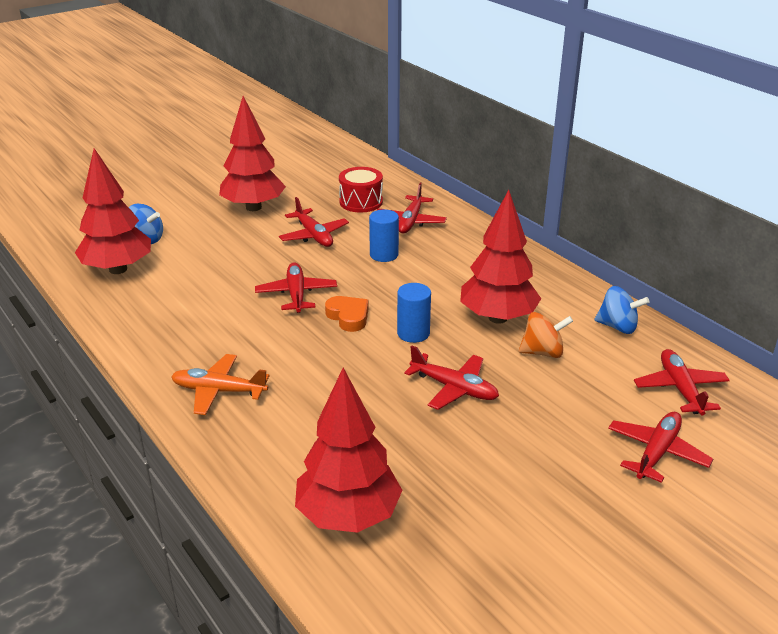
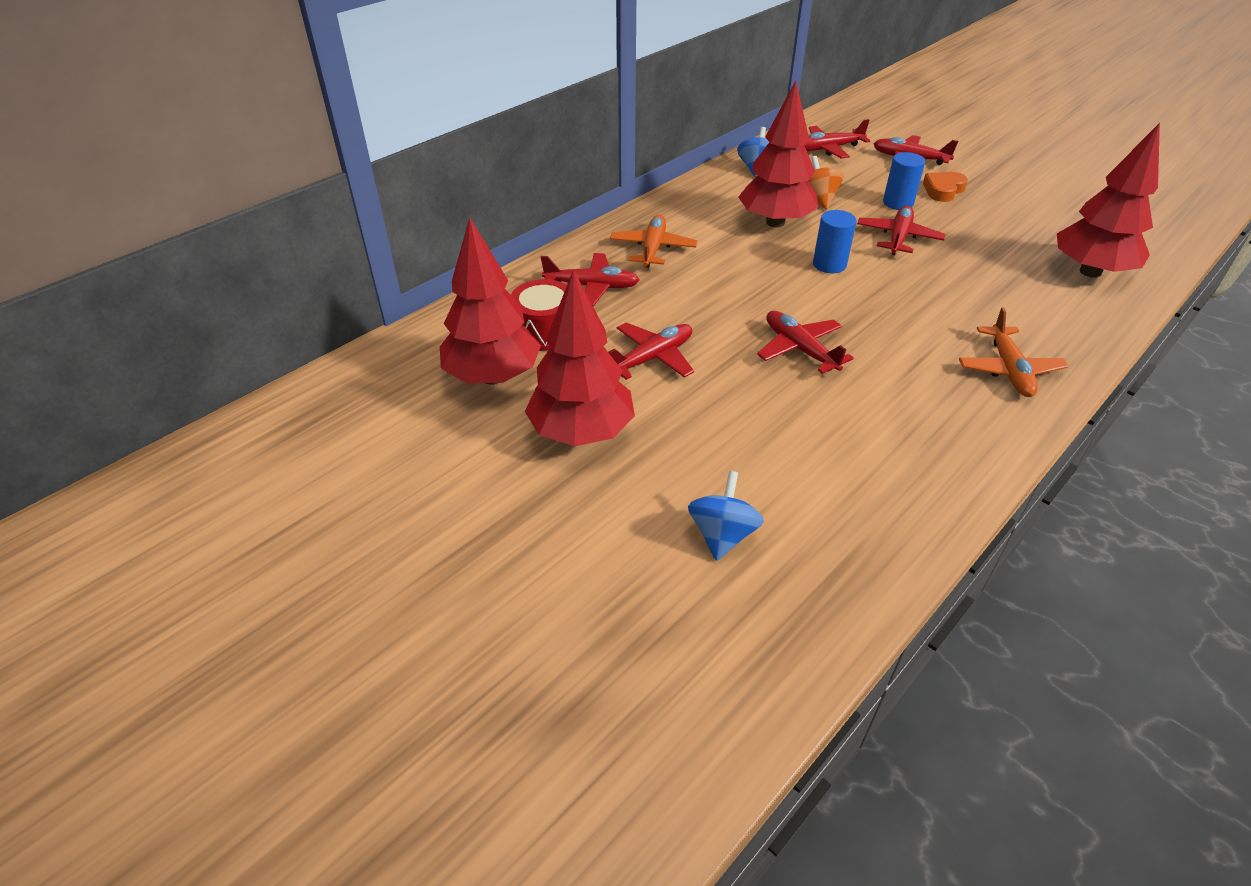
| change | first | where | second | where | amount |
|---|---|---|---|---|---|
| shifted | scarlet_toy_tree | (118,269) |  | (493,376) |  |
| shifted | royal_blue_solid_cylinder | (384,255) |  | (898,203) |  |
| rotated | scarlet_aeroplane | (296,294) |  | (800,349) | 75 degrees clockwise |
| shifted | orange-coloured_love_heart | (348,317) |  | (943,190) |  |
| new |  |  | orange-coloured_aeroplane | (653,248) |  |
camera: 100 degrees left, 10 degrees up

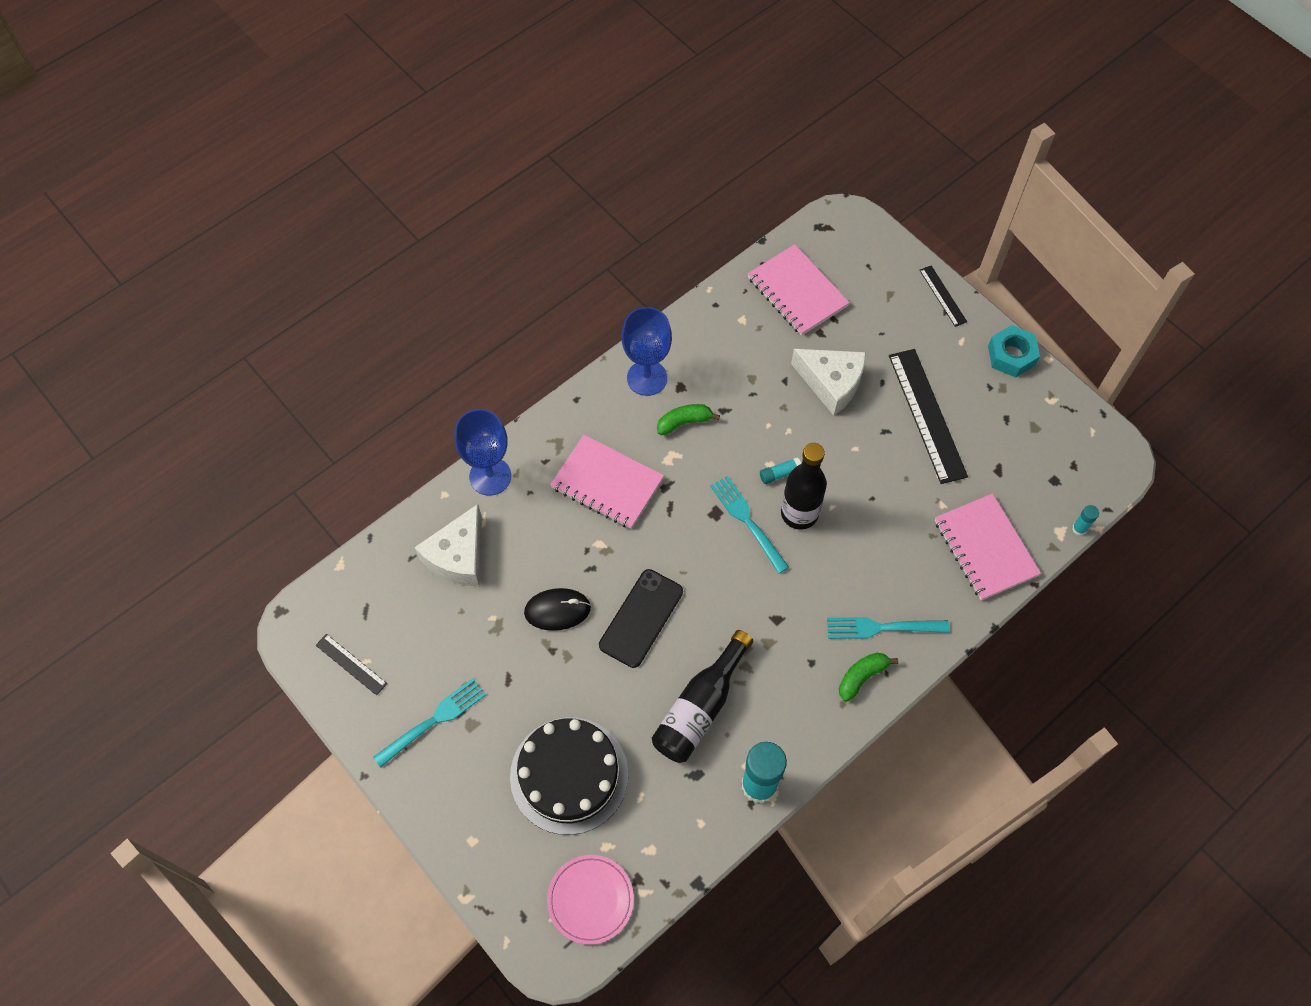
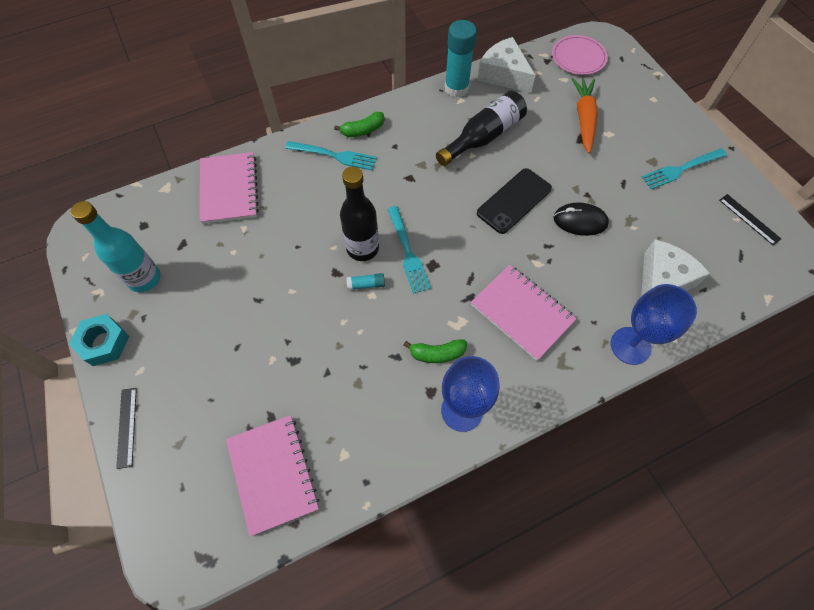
| change | first | where | second | where | amount |
|---|---|---|---|---|---|
| shifted | white_piece_of_cheese | (831,383) |  | (503,75) |  |
| gone | ebony_ruler | (927,415) |  |  |  |
| gone | teal_stick_of_glue | (1079,529) |  |  |  |
| swapped | ebony_cake | (569,775) | orange-coloured_carrot | (584,119) |  |
| new |  |  | teal_drink_bottle | (144,278) |  |
camera: 165 degrees left, 0 degrees up

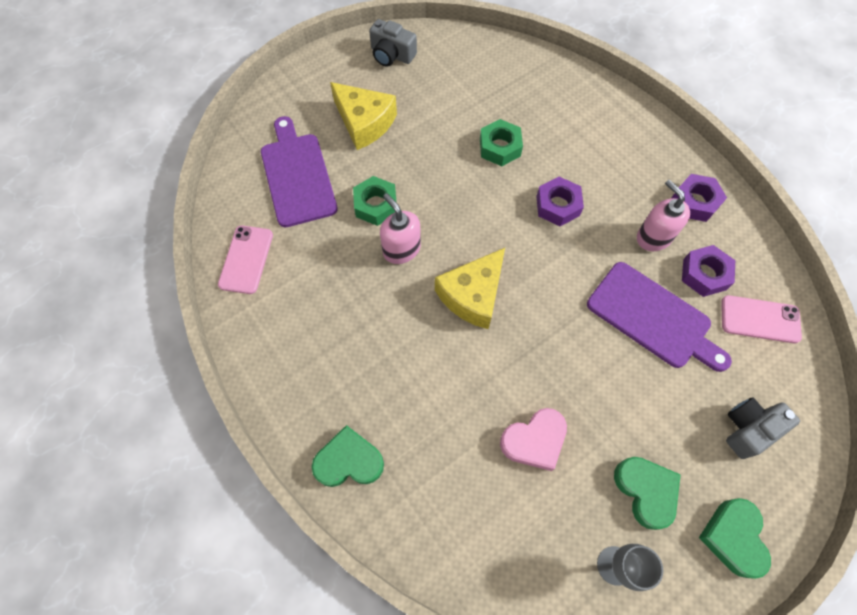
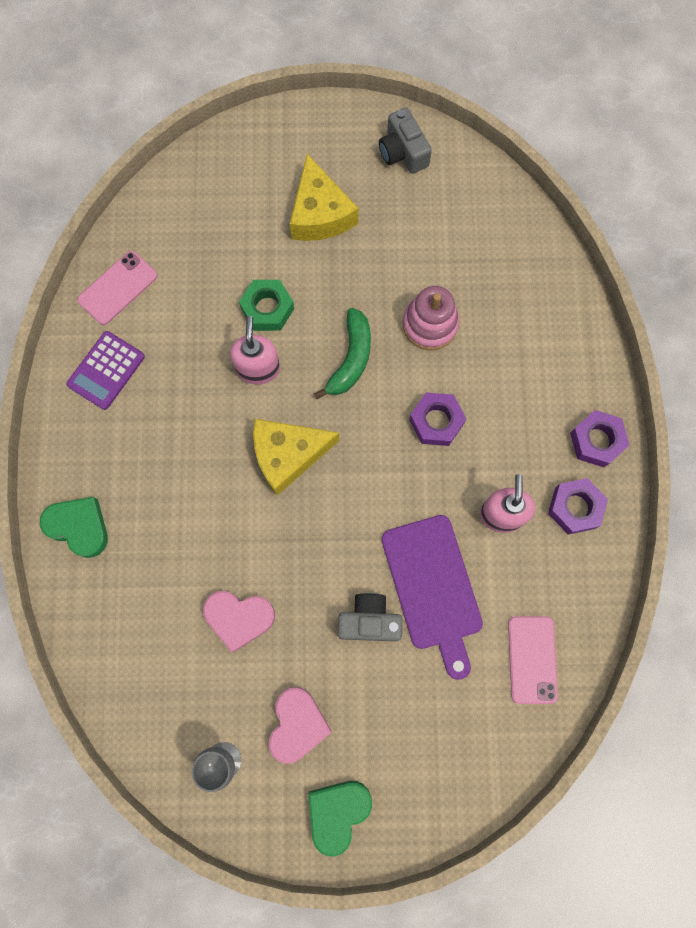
| change | first | where | second | where | amount |
|---|---|---|---|---|---|
| gone | royal_purple_bread_board | (297,175) |  |  |  |
| swapped | leaf-green_nut | (500,147) | rose-pink_stacking_rings | (430,324) |  |
| shifted | royal_purple_nut | (704,274) |  | (596,441) |  |
| rotated | rose-pink_mobile_phone | (760,319) |  | (532,659) | 45 degrees clockwise |
| shifted | grey_photo_camera | (748,429) |  | (369,621) |  |
| repainted | leaf-green_love_heart | (646,491) | rose-pink_love_heart | (297,725) |  |
| new |  |  | leaf-green_banana_fruit | (350,359) |  |
| new |  |  | royal_purple_calculator | (106,370) |  |
camera: 35 degrees right, 10 degrees up

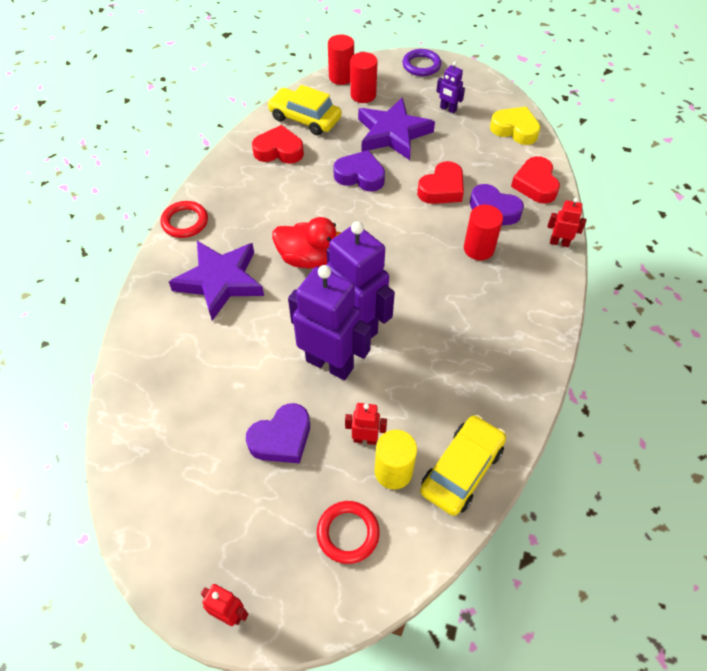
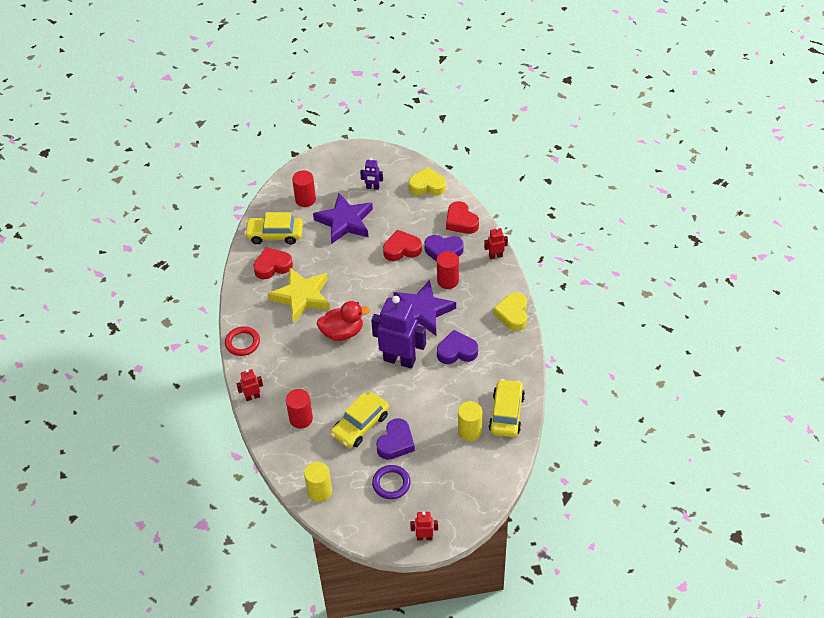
| change | first | where | second | where | amount |
|---|---|---|---|---|---|
| shifted | scarlet_solid_cylinder | (341,77) |  | (301,419) |  |
| shifted | royal_purple_hoop | (421,65) |  | (391,483) |  |
| shifted | royal_purple_love_heart | (360,176) |  | (457,351) |  |
| rotated | scarlet_love_heart | (442,189) |  | (402,249) | 120 degrees counterclockwise |
| shifted | royal_purple_star | (220,281) |  | (422,311) |  |
| gone | royal_purple_robot_figure | (330,363) |  |  |  |
| shifted | scarlet_robot_figure | (365,439) |  | (252,397) |  |
| gone | scarlet_hoop | (348,533) |  |  |  |
| new |  |  | golden_star | (302,297) |  |
| new |  |  | golden_love_heart | (512,314) |  |
| new |  |  | golden_toy_car | (360,425) |  |
| new |  |  | golden_solid_cylinder | (319,491) |  |
camera: 25 degrees left, 5 degrees down

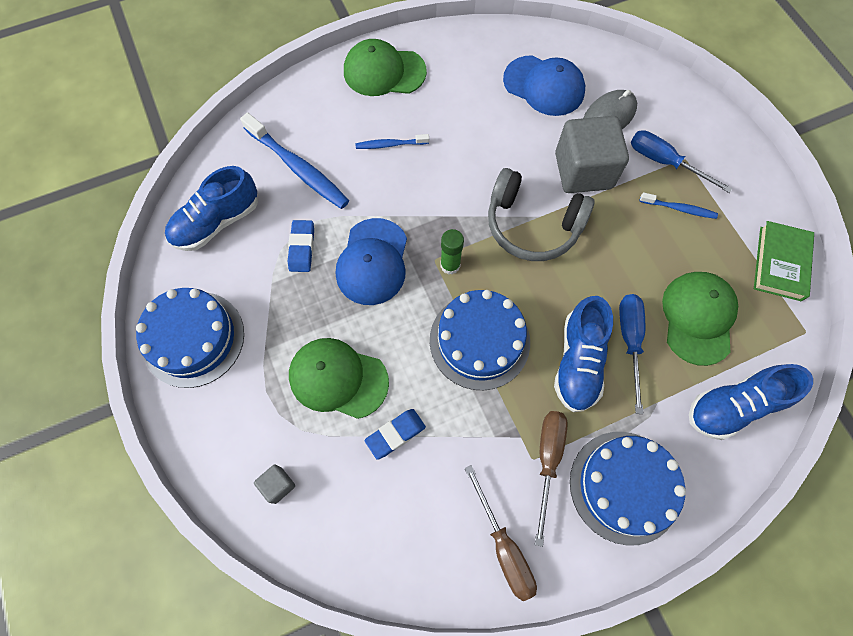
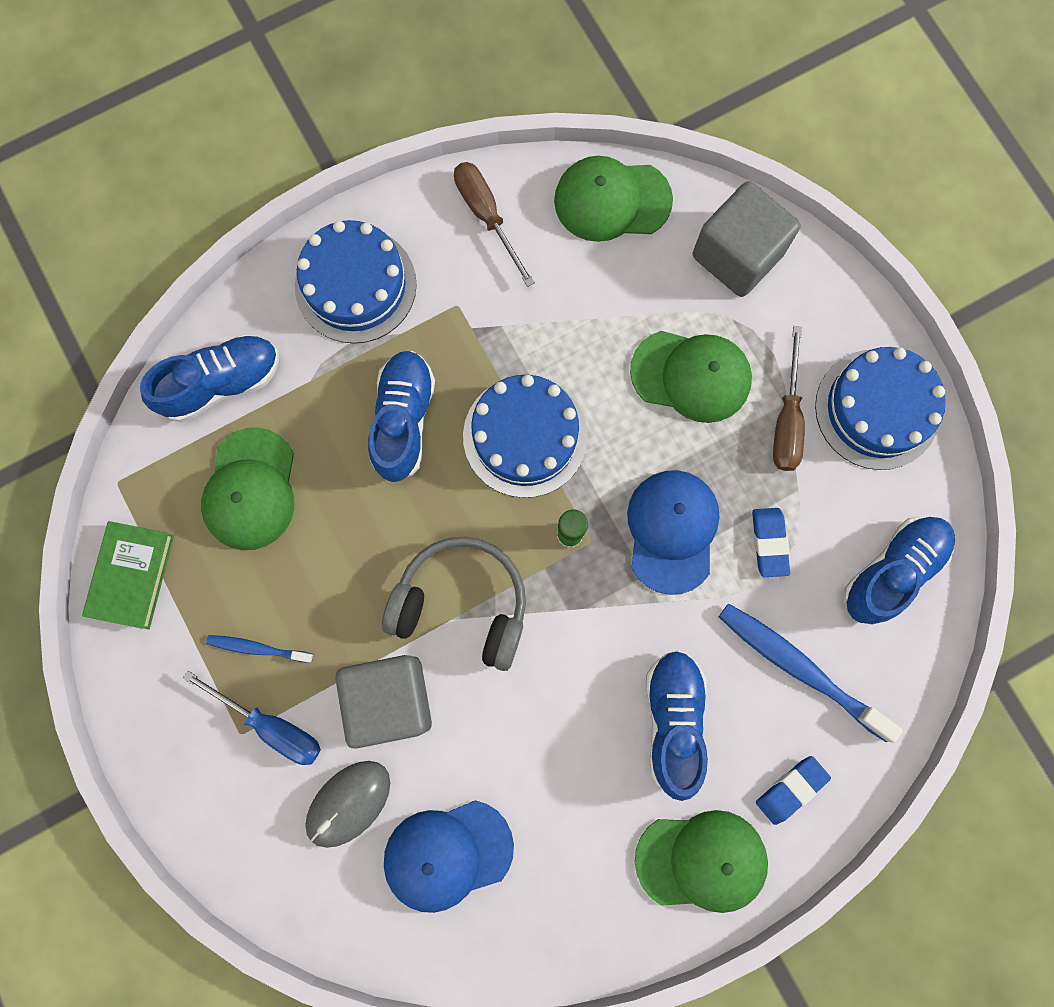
| change | first | where | second | where | amount |
|---|---|---|---|---|---|
| rotated | royal_blue_baseball_cap | (544,86) |  | (447,854) | 45 degrees counterclockwise |
| swapped | royal_blue_toothbrush | (390,145) | royal_blue_shoe | (673,720) |  |
| gone | royal_blue_screwdriver | (629,341) |  |  |  |
| shifted | royal_blue_gum_eraser | (395,434) |  | (791,789) |  |
| shifted | brown_screwdriver | (547,461) |  | (786,419) |  |
| scaled | grey_cube | (278,485) |  | (737,255) | x2.35 |
| new |  |  | leaf-green_baseball_cap | (612,200) |  |
camera: 175 degrees right, 10 degrees up

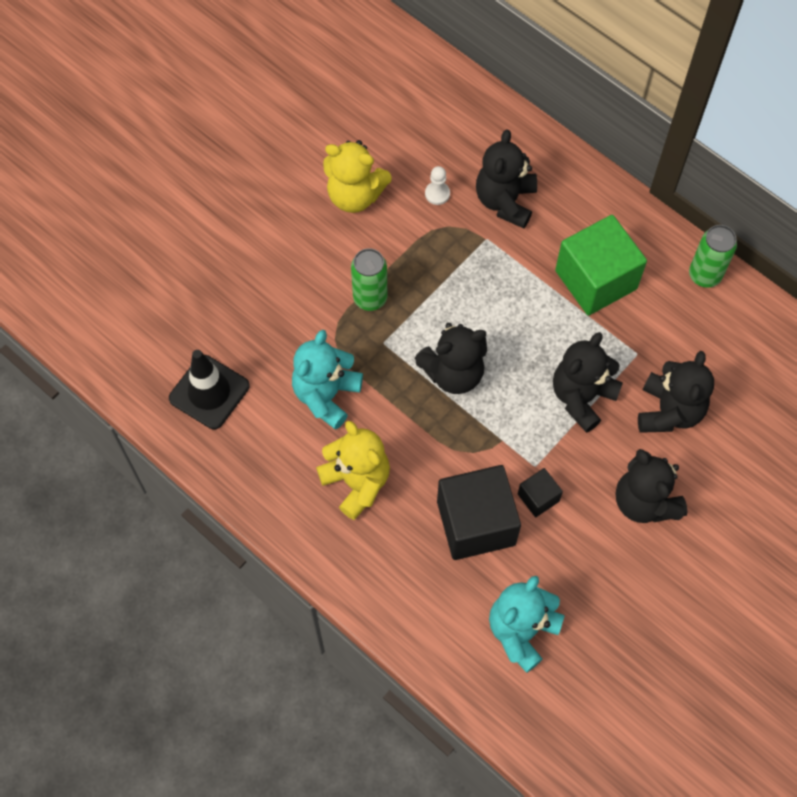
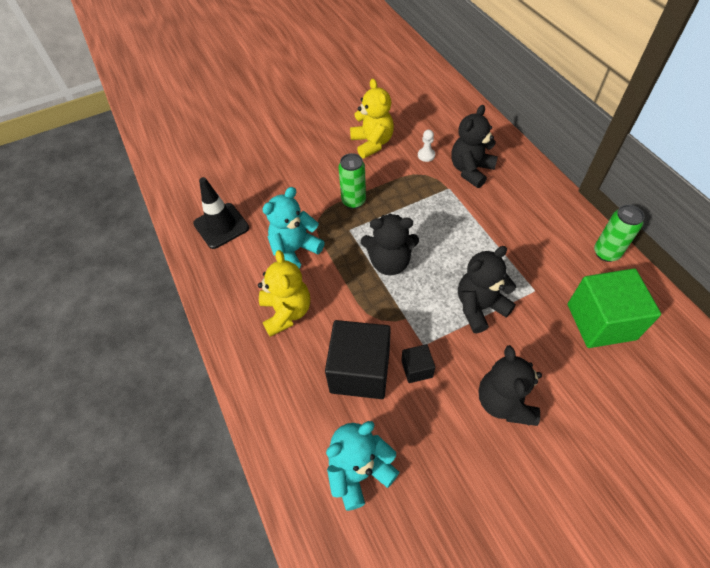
| change | first | where | second | where | amount |
|---|---|---|---|---|---|
| rotated | golden_teddy | (355,195) |  | (372,143) | 150 degrees counterclockwise |
| shifted | leaf-green_cube | (596,280) |  | (601,321) |  |
| gone | ebony_teddy | (669,411) |  |  |  |
camera: 25 degrees right, 10 degrees down

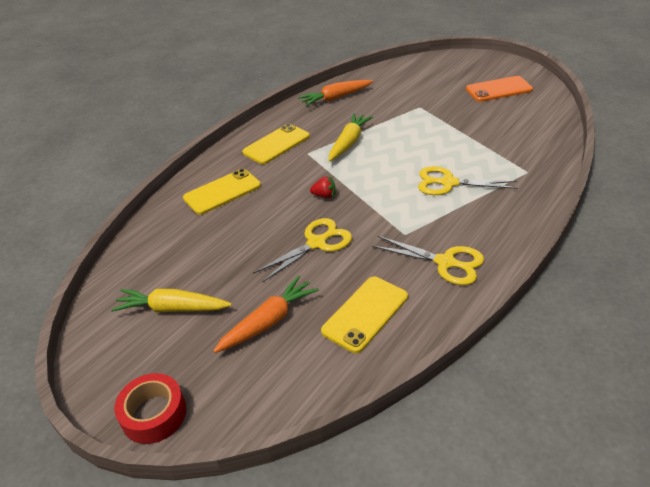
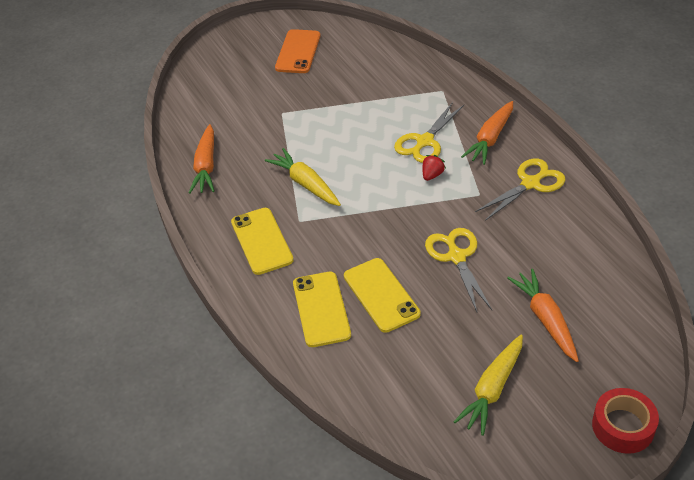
| change | first | where | second | where | amount |
|---|---|---|---|---|---|
| shifted | scarlet_toy_strawberry | (324,196) |  | (432,175) |  |
| shifted | golden_mobile_phone | (365,314) |  | (381,295) |  |
| new |  |  | orange-coloured_carrot | (490,139) |  |
camera: 65 degrees left, 5 degrees up

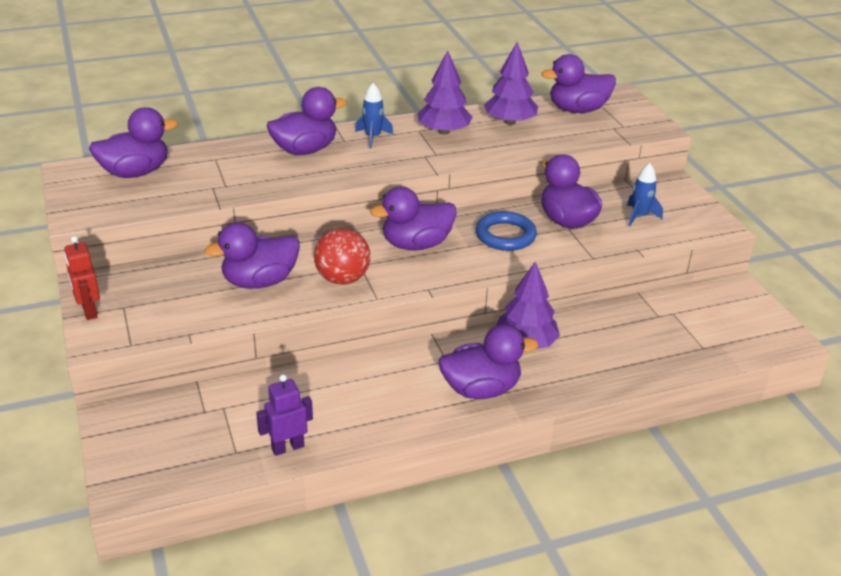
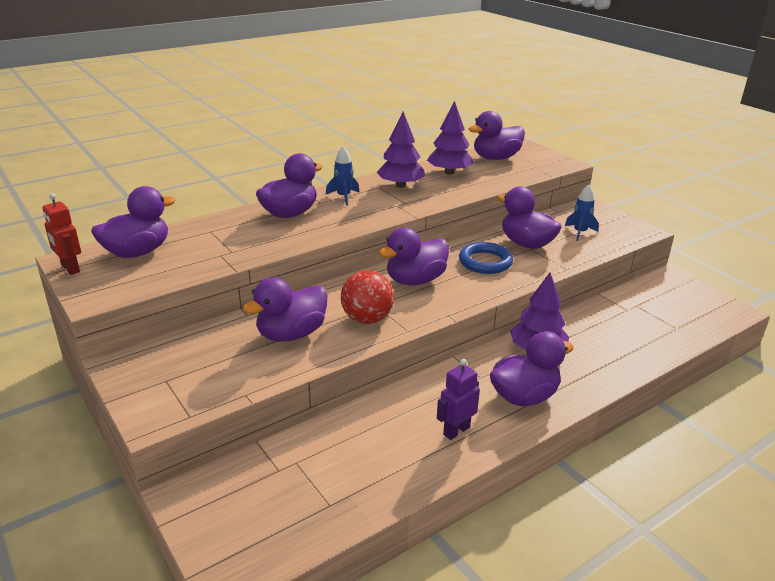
| change | first | where | second | where | amount |
|---|---|---|---|---|---|
| shifted | scarlet_robot_figure | (89,311) |  | (70,268) |  |
| shifted | royal_purple_robot_figure | (287,447) |  | (456,431) |  |
camera: 15 degrees left, 5 degrees down

